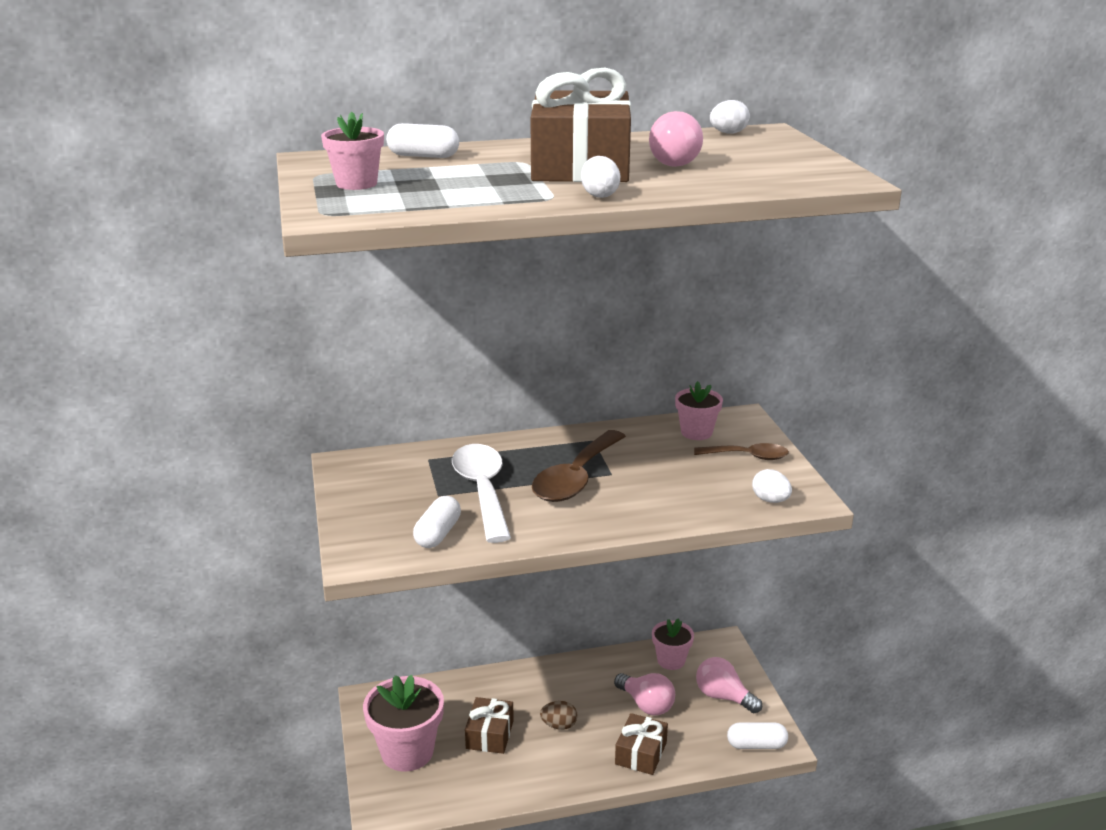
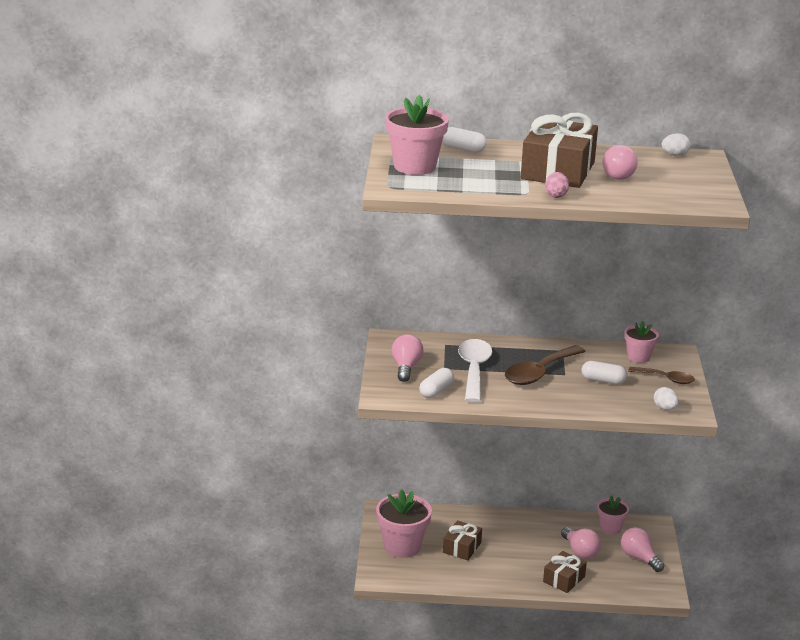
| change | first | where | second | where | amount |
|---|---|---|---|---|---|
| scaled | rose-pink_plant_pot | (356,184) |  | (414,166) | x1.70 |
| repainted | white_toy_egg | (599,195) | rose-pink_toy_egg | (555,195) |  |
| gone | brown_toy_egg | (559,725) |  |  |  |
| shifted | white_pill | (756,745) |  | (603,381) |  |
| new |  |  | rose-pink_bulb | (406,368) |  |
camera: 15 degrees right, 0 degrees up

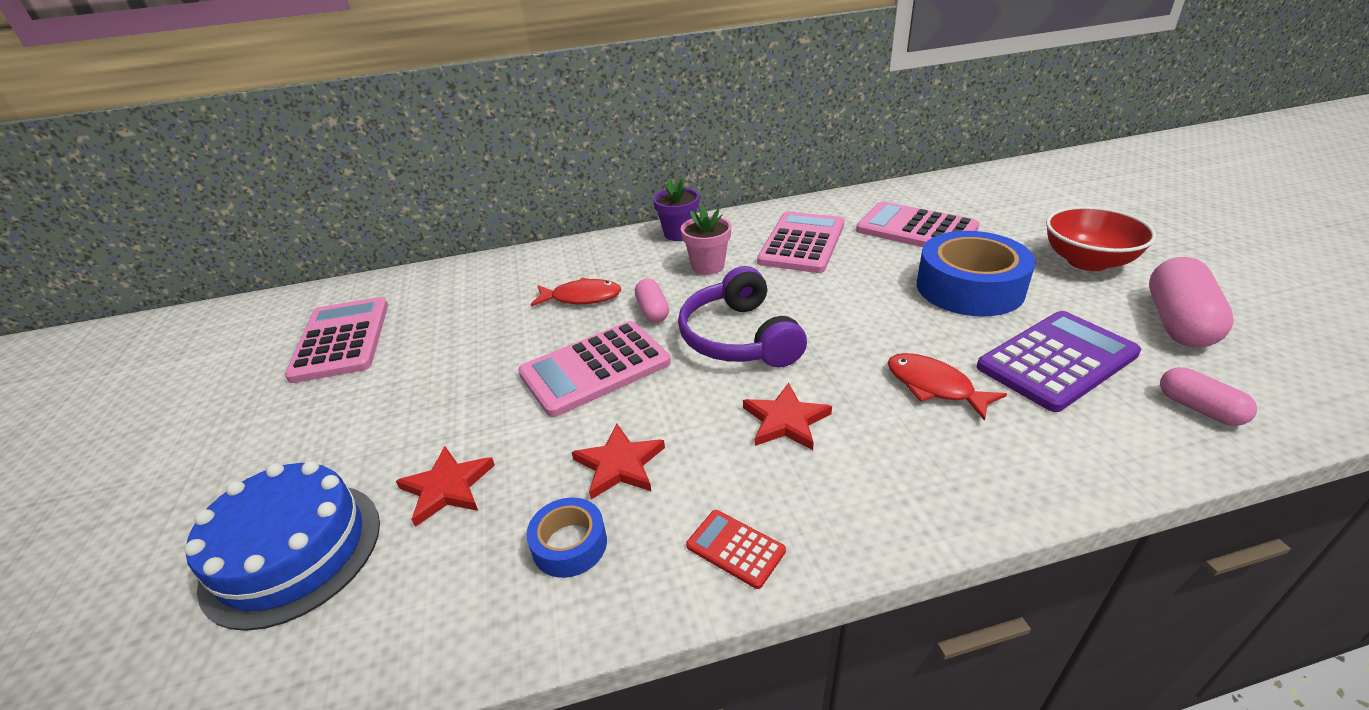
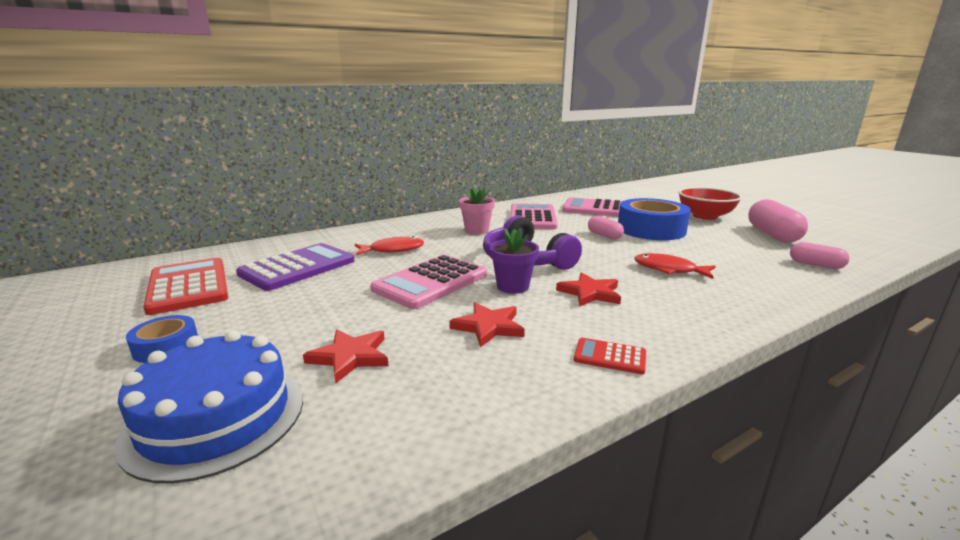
| change | first | where | second | where | amount |
|---|---|---|---|---|---|
| shifted | royal_purple_plant_pot | (679,234) |  | (512,286) |  |
| shifted | rose-pink_pill | (652,311) |  | (604,236) |  |
| repainted | rose-pink_calculator | (341,340) | scarlet_calculator | (188,286) |  |
| shifted | royal_purple_calculator | (1057,361) |  | (298,267) |  |
| shifted | royal_blue_roll_of_tape | (569,544) |  | (166,347) |  |
camera: 20 degrees left, 15 degrees down

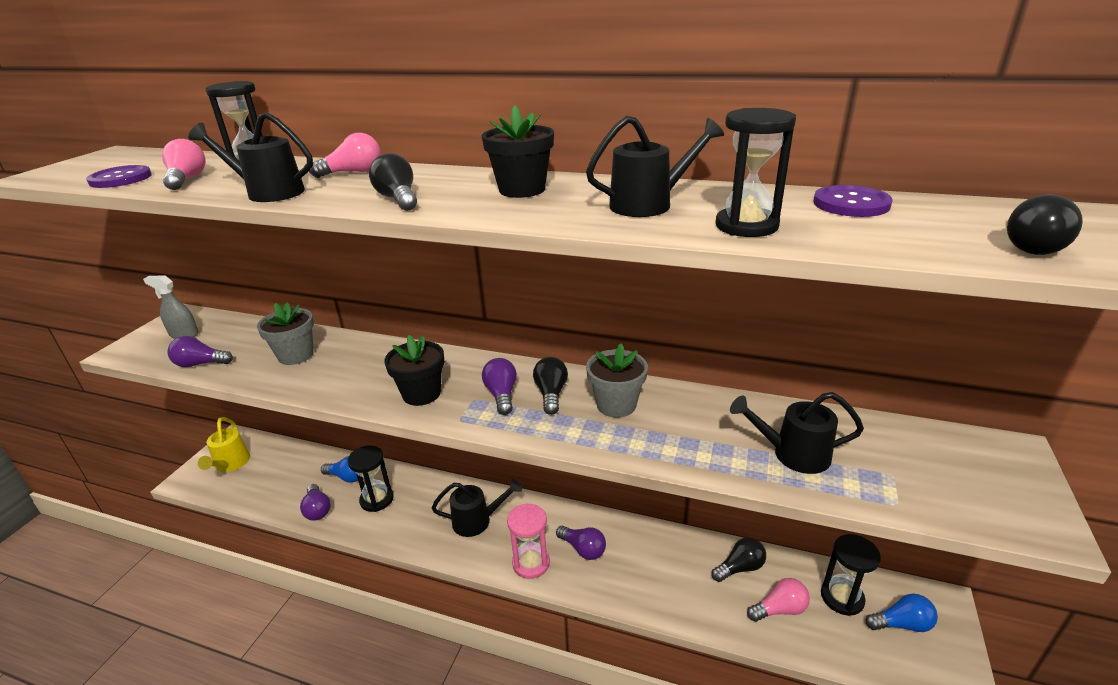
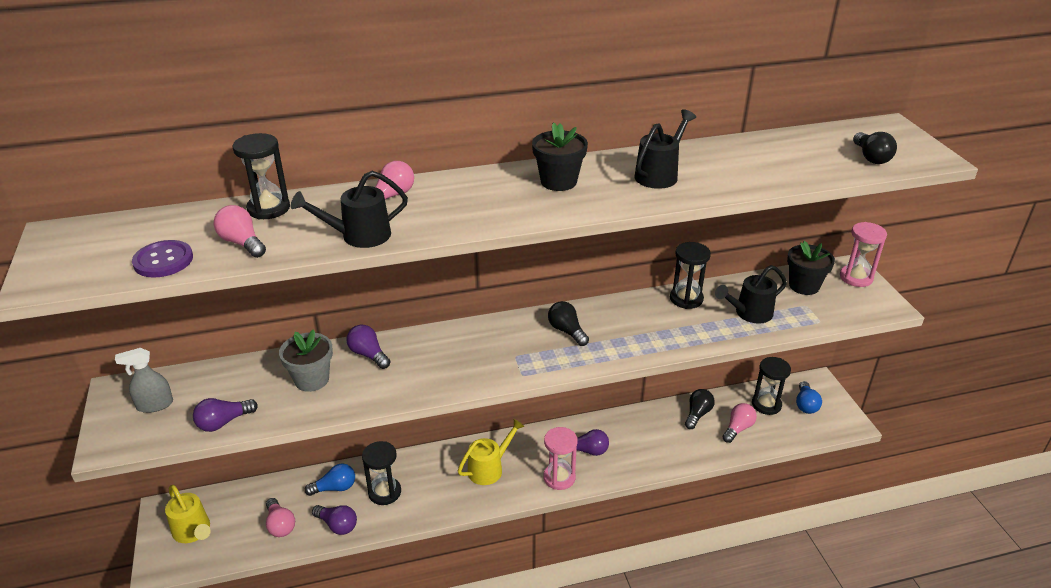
| change | first | where | second | where | amount |
|---|---|---|---|---|---|
| shifted | ebony_sandglass | (746,226) |  | (686,299) |  |
| gone | ebony_bulb | (398,199) |  |  |  |
| gone | royal_purple_shirt_button | (851,204) |  |  |  |
| shifted | ebony_plant_pot | (421,394) |  | (804,286) |  |
| gone | grey_plant_pot | (616,405) |  |  |  |
| shifted | royal_purple_bulb | (502,395) |  | (368,355) |  |
| repainted | ebony_watering_pot | (478,521) | golden_watering_pot | (489,468) |  |
| rotated | royal_blue_bulb | (901,624) |  | (805,404) | 135 degrees clockwise |
| new |  |  | rose-pink_sandglass | (856,278) |  |
| new |  |  | rose-pink_bulb | (280,525) |  |
camera: 35 degrees left, 5 degrees up

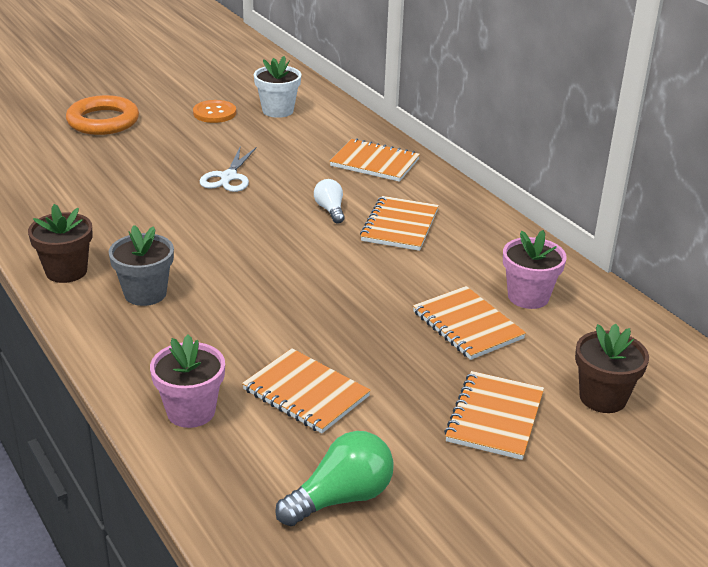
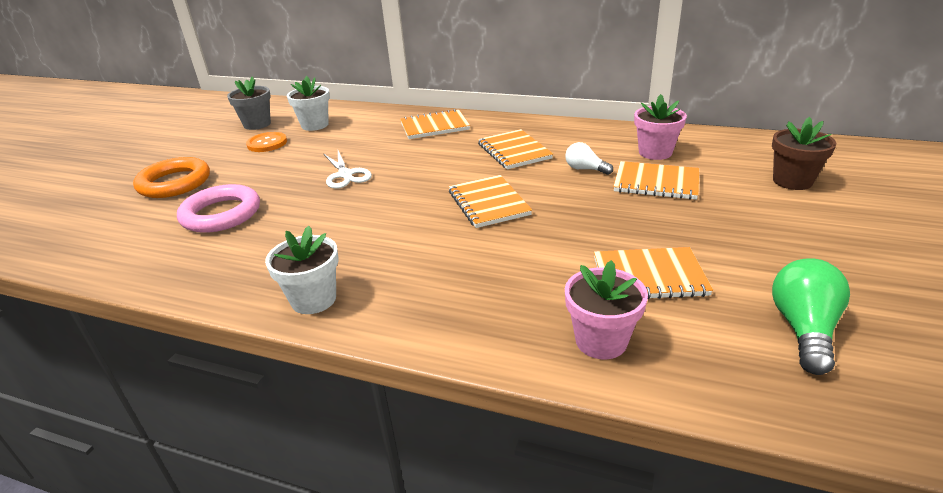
| change | first | where | second | where | amount |
|---|---|---|---|---|---|
| shifted | white_bulb | (330,210) |  | (585,169) |  |
| repainted | brown_plant_pot | (66,271) | white_plant_pot | (313,299) |  |
| shifted | grey_plant_pot | (145,293) |  | (257,124) |  |
| shifted | orange-coloured_notepad | (494,417) |  | (488,203) |  |
| new |  |  | rose-pink_hoop | (221,214) |  |
camera: 35 degrees left, 0 degrees up

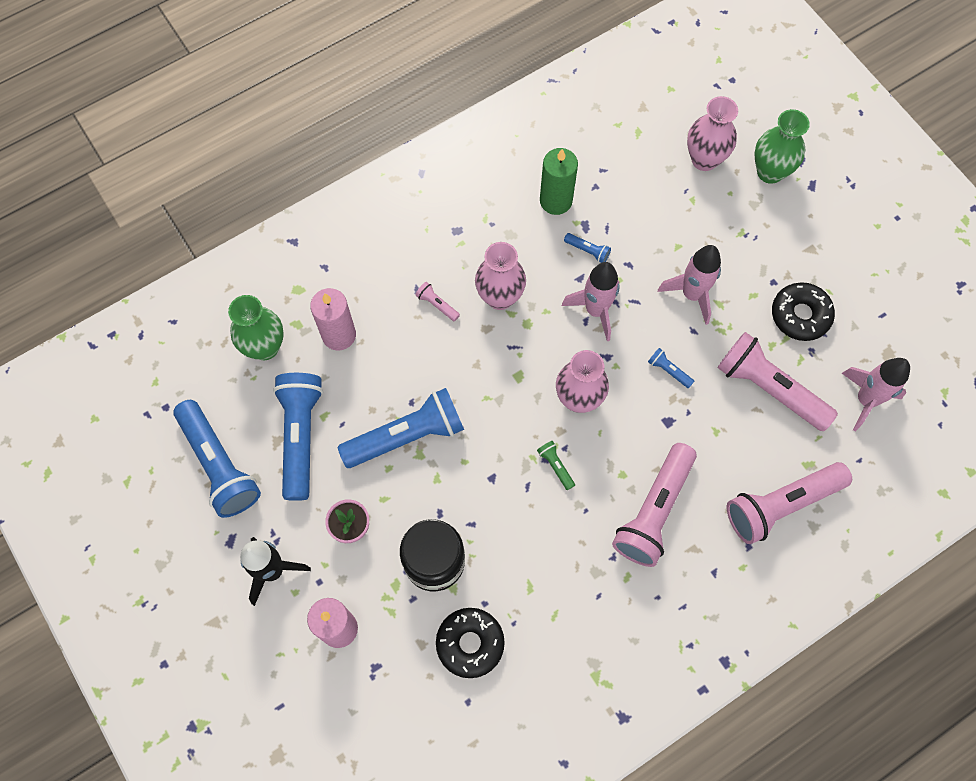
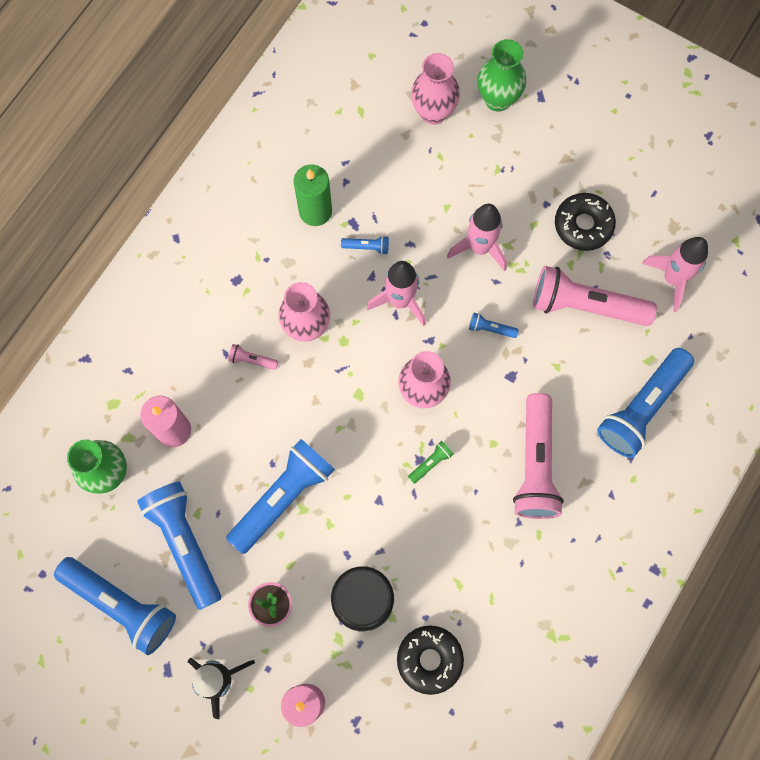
| change | first | where | second | where | amount |
|---|---|---|---|---|---|
| rotated | leaf-green_flashlight | (555,466) |  | (431,463) | 105 degrees clockwise |
| repainted | rose-pink_flashlight | (781,505) | royal_blue_flashlight | (642,407) |  |
camera: 25 degrees left, 5 degrees up

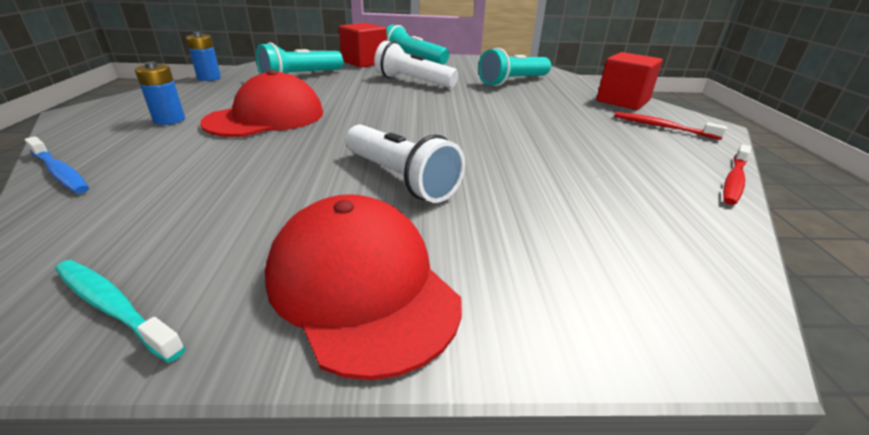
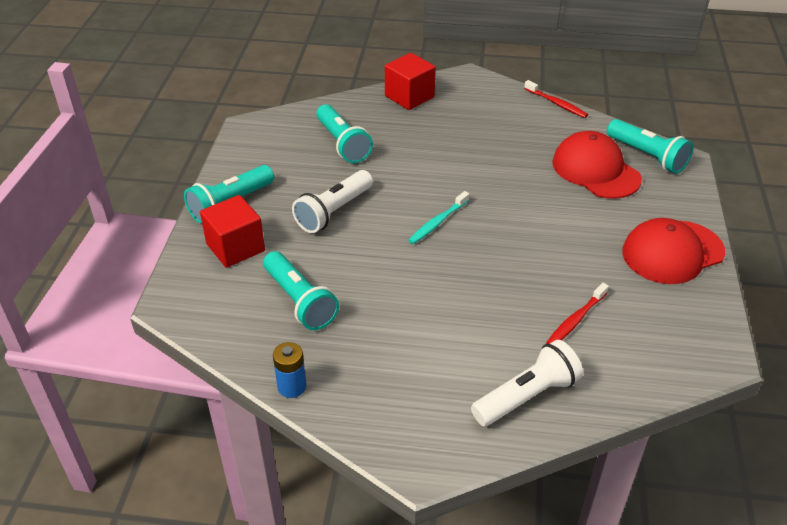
| change | first | where | second | where | amount |
|---|---|---|---|---|---|
| gone | royal_blue_battery | (169,120) |  |  |  |
| shifted | scarlet_baseball_cap | (266,117) |  | (595,170) |  |
| shifted | scarlet_toothbrush | (662,127) |  | (575,320) |  |
| shifted | white_flashlight | (401,179) |  | (526,396) |  |
| gone | royal_blue_toothbrush | (60,172) |  |  |  |
| shifted | teal_toothbrush | (114,307) |  | (438,222) |  |
| new |  |  | teal_flashlight | (647,156) |  |
camera: 80 degrees left, 10 degrees up

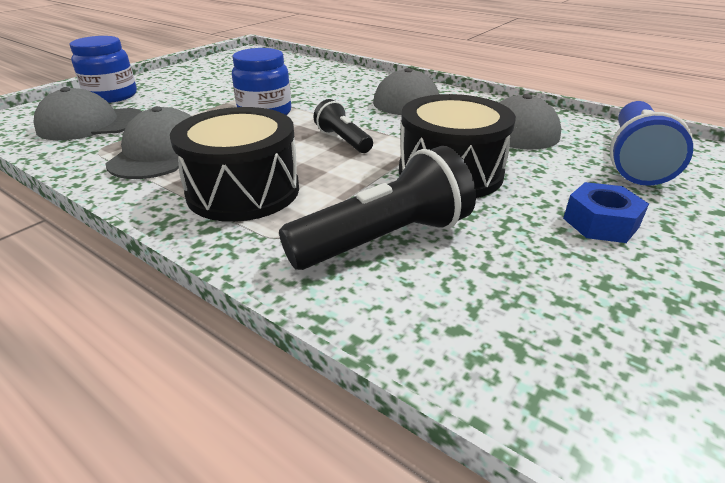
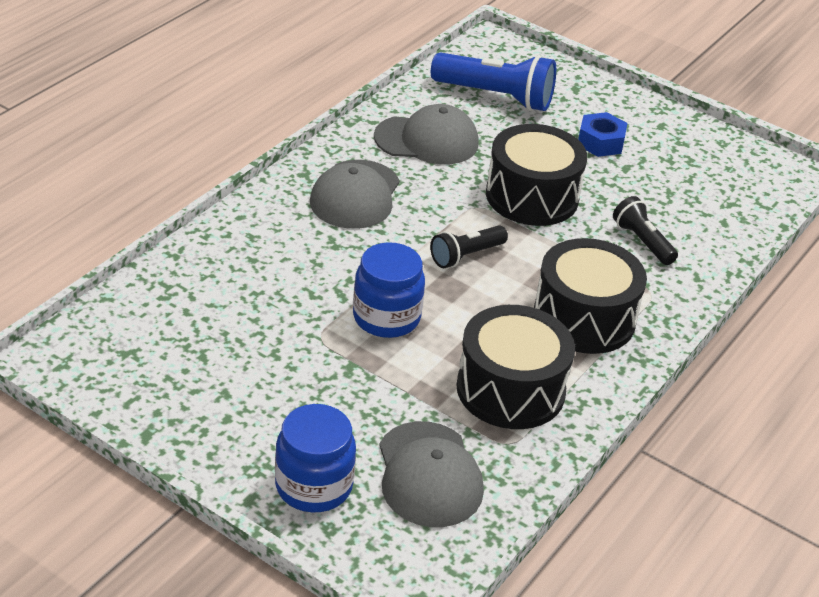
| change | first | where | second | where | amount |
|---|---|---|---|---|---|
| swapped | grey_baseball_cap | (160,153) | ebony_drum | (510,389) |  |
| scaled | ebony_flashlight | (384,239) |  | (642,242) | x0.57 |
camera: 95 degrees left, 5 degrees up

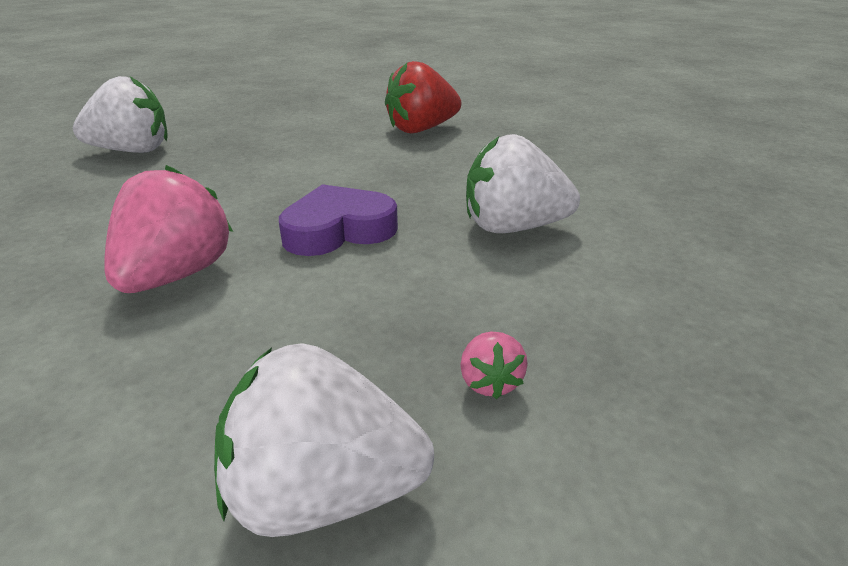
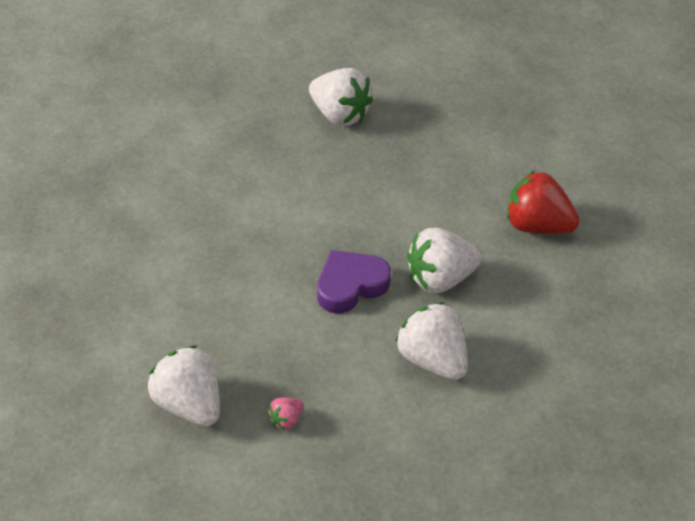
| change | first | where | second | where | amount |
|---|---|---|---|---|---|
| gone | rose-pink_toy_strawberry | (176,275) |  |  |  |
| rotated | royal_purple_love_heart | (338,230) |  | (350,285) | 60 degrees counterclockwise |
| new |  |  | white_toy_strawberry | (440,279) |  |
camera: 50 degrees right, 15 degrees up

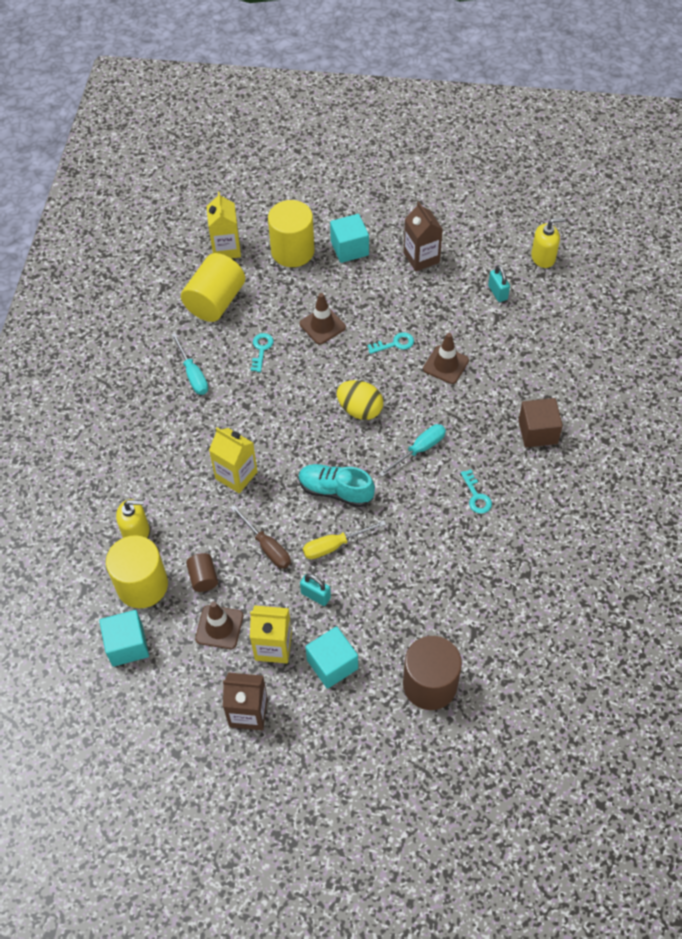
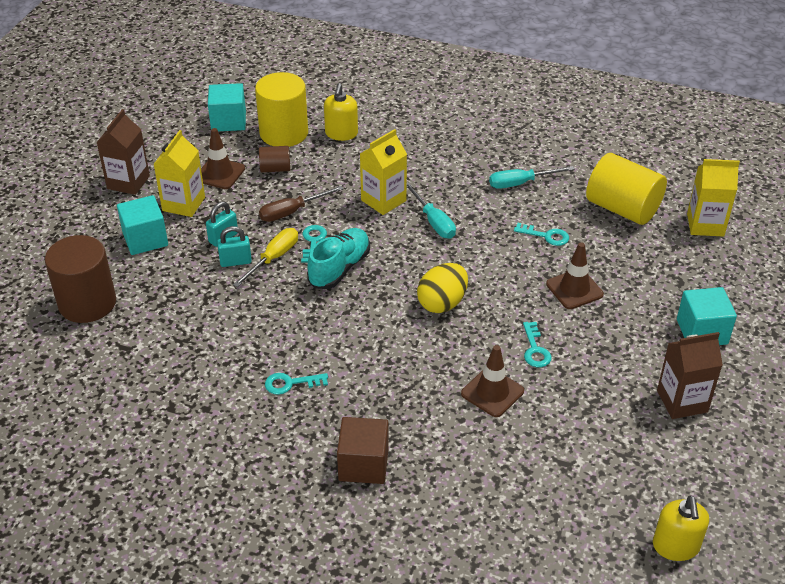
| change | first | where | second | where | amount |
|---|---|---|---|---|---|
| gone | golden_solid_cylinder | (292,251) |  |  |  |
| shifted | teal_padlock | (497,292) |  | (235,261) |  |
| shifted | teal_screwdriver | (419,449) |  | (433,222) |  |
| rotated | golden_screwdriver | (334,545) |  | (273,258) | 45 degrees clockwise |
| new |  |  | teal_door_key | (313,241) |  |
camera: 100 degrees right, 15 degrees down

